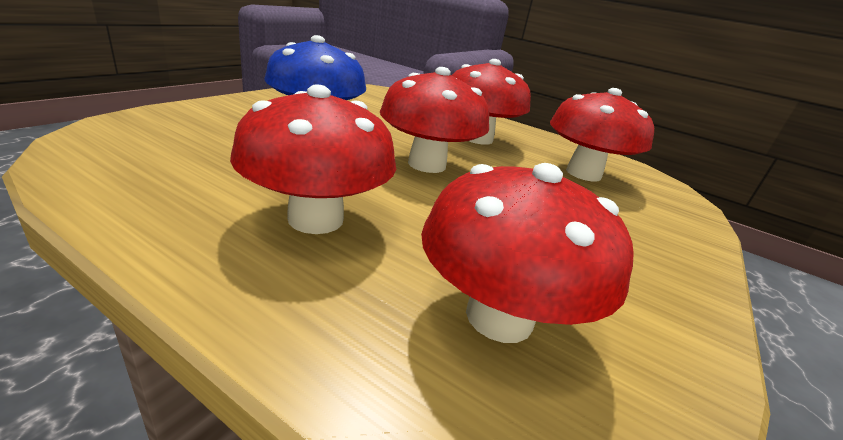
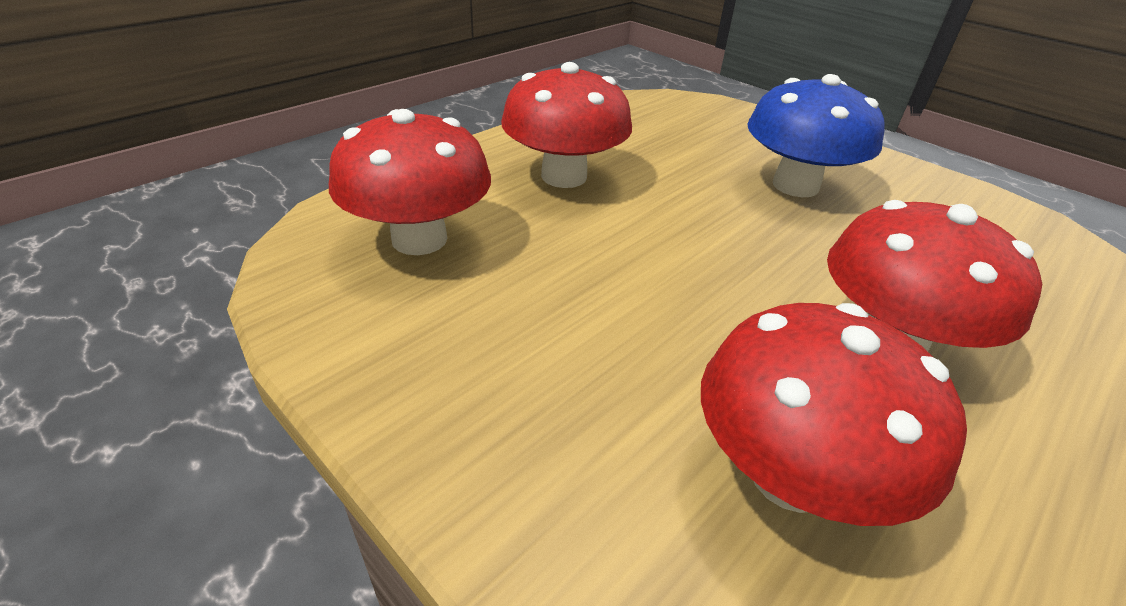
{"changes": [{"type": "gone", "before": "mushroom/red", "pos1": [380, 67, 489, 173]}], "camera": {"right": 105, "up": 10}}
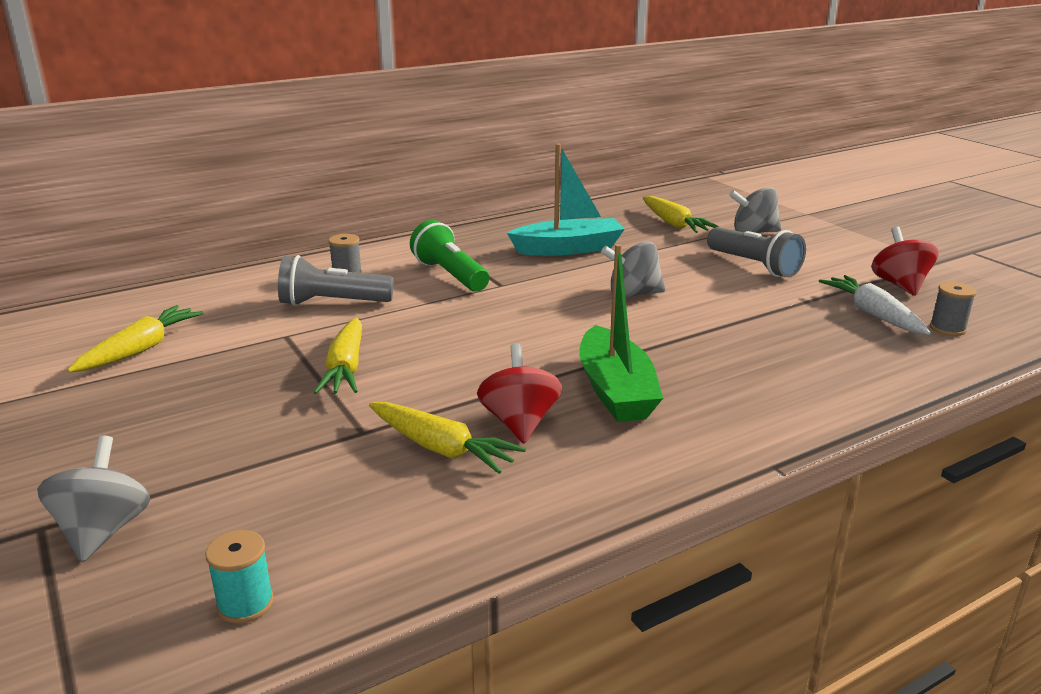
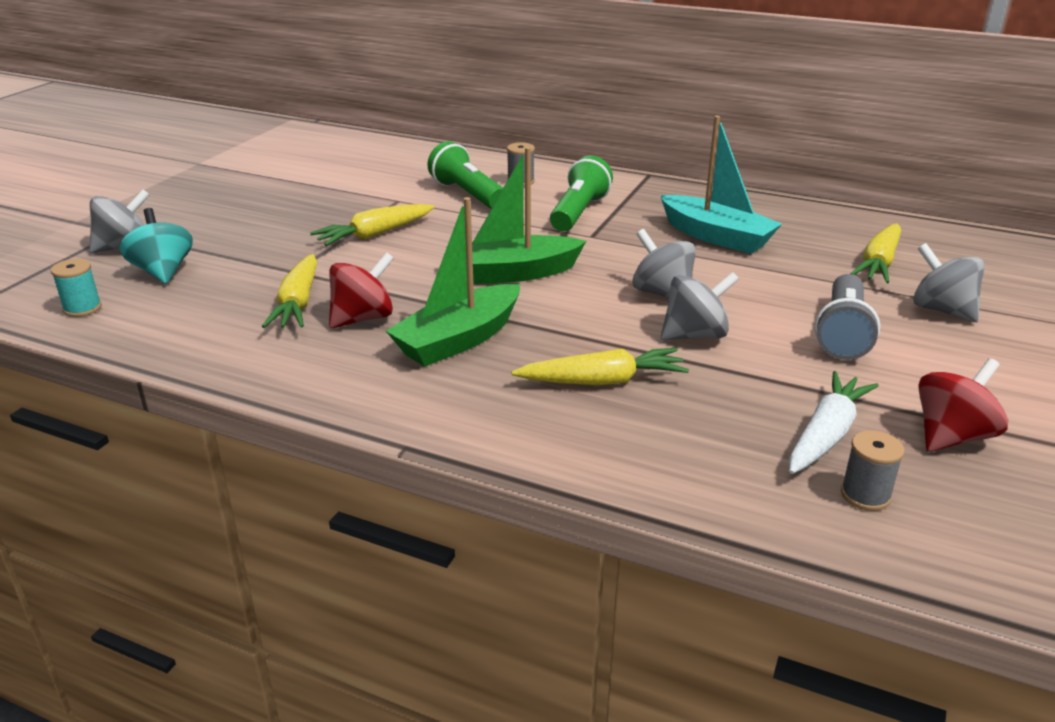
{"changes": [{"type": "new", "after": "spinning top/turquoise", "pos2": [120, 208, 193, 284]}, {"type": "new", "after": "boat/green", "pos2": [446, 147, 586, 284]}, {"type": "new", "after": "spinning top/grey", "pos2": [661, 272, 739, 341]}, {"type": "shifted", "before": "carrot/yellow", "pos1": [67, 305, 204, 372], "pos2": [512, 348, 689, 385]}, {"type": "repainted", "before": "flashlight/grey", "after": "flashlight/green", "pos1": [278, 255, 394, 306], "pos2": [427, 141, 503, 209]}], "camera": {"right": 55, "up": 5}}
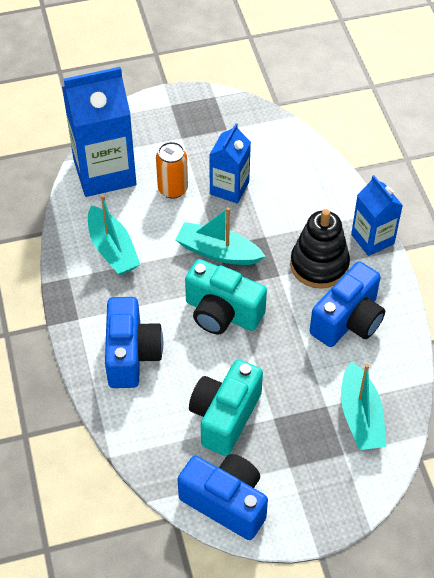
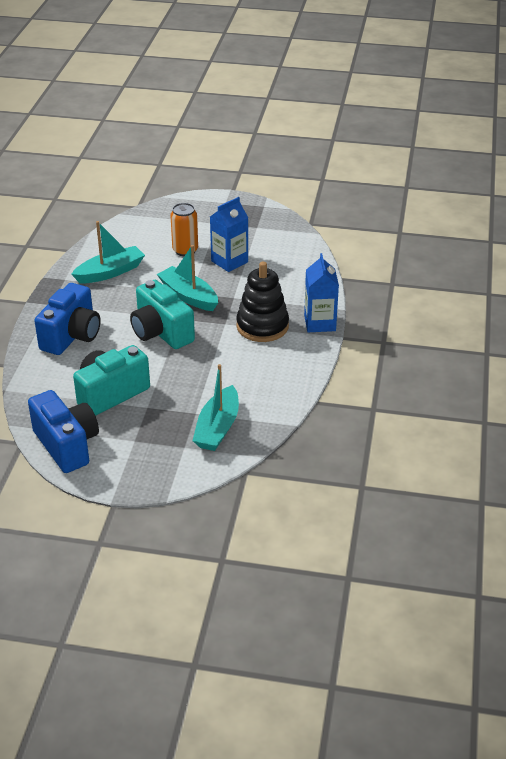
{"changes": [{"type": "gone", "before": "carton/blue", "pos1": [62, 67, 136, 197]}, {"type": "gone", "before": "camera/blue", "pos1": [310, 261, 385, 347]}, {"type": "rotated", "before": "boat/turquoise", "pos1": [88, 195, 141, 275], "pos2": [71, 221, 145, 283], "turn": -120}], "camera": {"right": 25, "up": -15}}
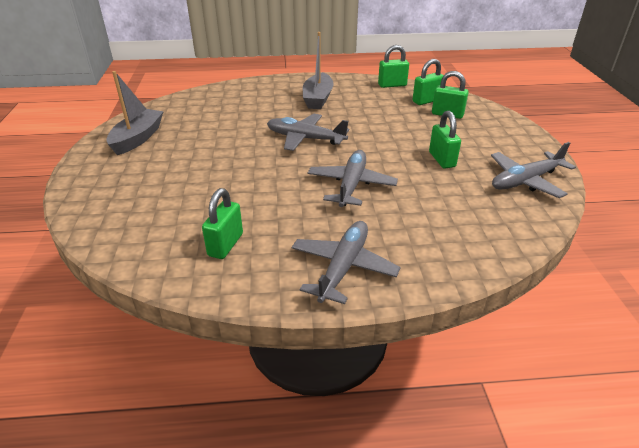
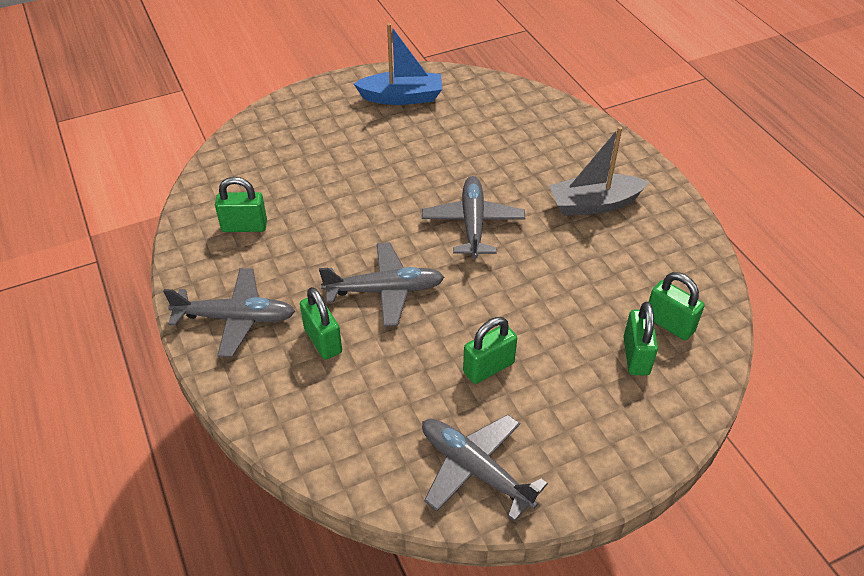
{"changes": [{"type": "shifted", "before": "padlock/green", "pos1": [378, 45, 409, 88], "pos2": [300, 287, 342, 360]}, {"type": "repainted", "before": "boat/grey", "after": "boat/blue", "pos1": [106, 71, 164, 155], "pos2": [354, 23, 442, 105]}], "camera": {"right": 70, "up": 10}}
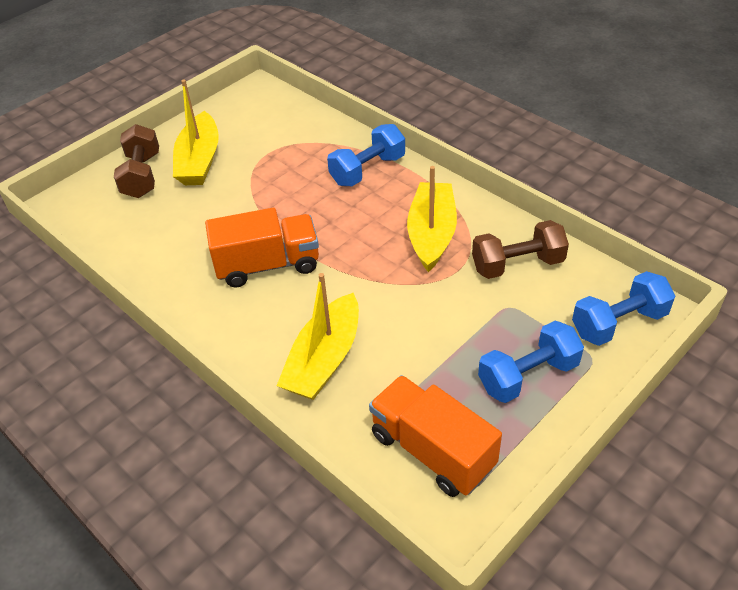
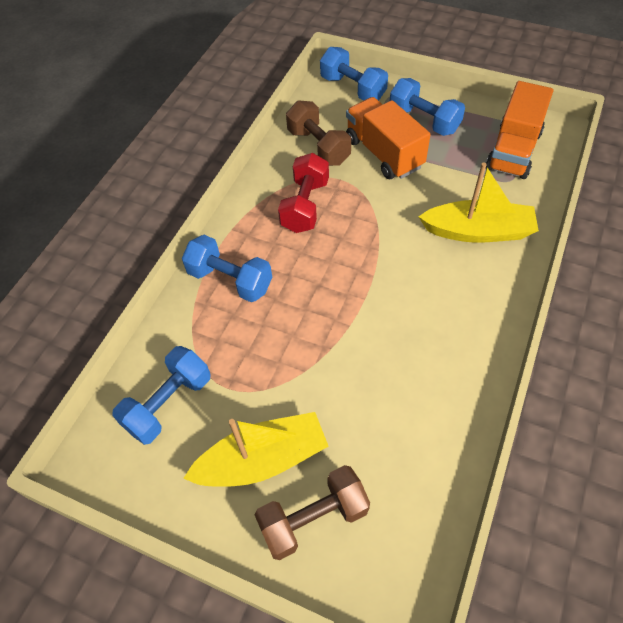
{"changes": [{"type": "new", "after": "dumbbell/blue", "pos2": [112, 346, 211, 445]}, {"type": "shifted", "before": "truck/orange", "pos1": [205, 208, 319, 288], "pos2": [346, 97, 430, 179]}, {"type": "swapped", "before": "boat/yellow", "after": "dumbbell/red", "pos1": [407, 166, 457, 272], "pos2": [278, 153, 329, 233]}], "camera": {"right": -110, "up": 10}}
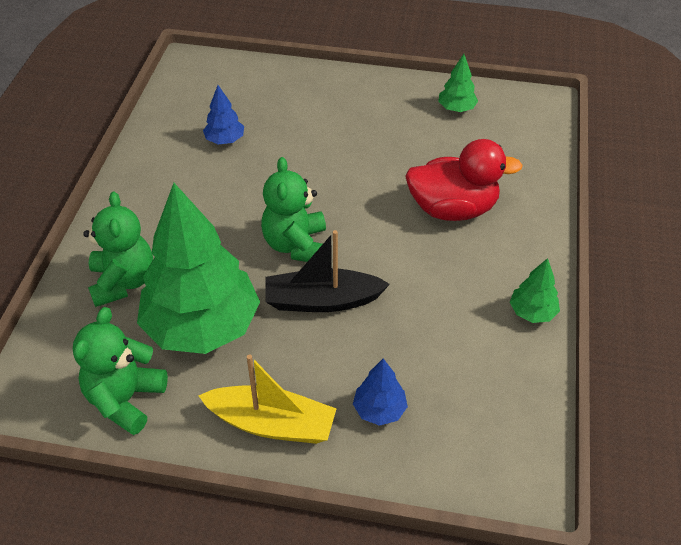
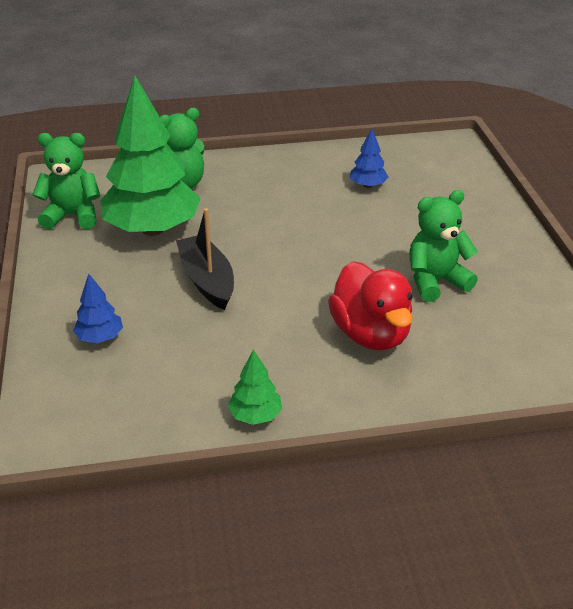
{"changes": [{"type": "gone", "before": "boat/yellow", "pos1": [198, 355, 336, 444]}, {"type": "gone", "before": "tree/green", "pos1": [438, 54, 478, 112]}, {"type": "shifted", "before": "teddy bear/green", "pos1": [261, 157, 326, 262], "pos2": [410, 190, 478, 302]}], "camera": {"right": 70, "up": -10}}
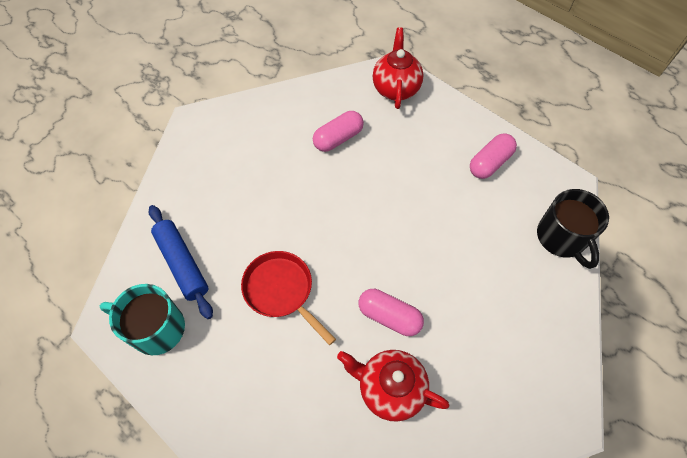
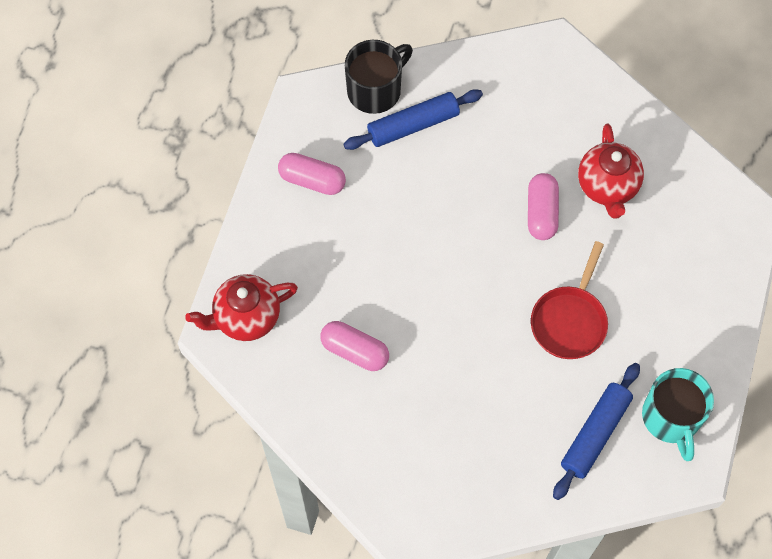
{"changes": [{"type": "new", "after": "rolling pin/blue", "pos2": [343, 89, 483, 150]}], "camera": {"right": -115, "up": 5}}
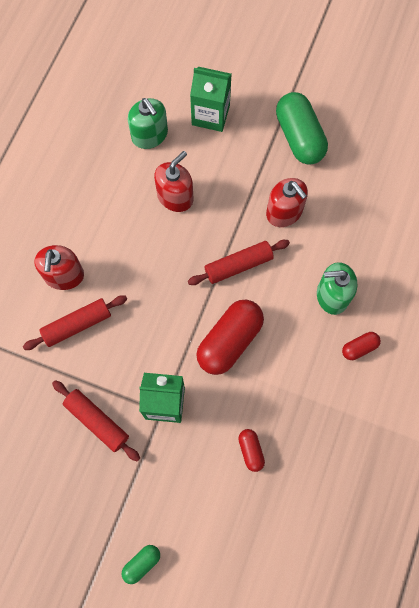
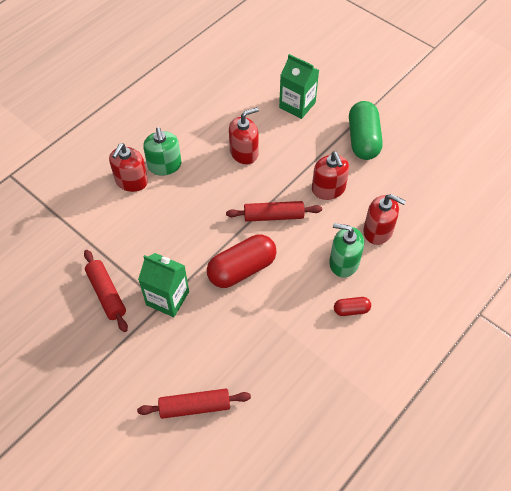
{"changes": [{"type": "gone", "before": "capsule/green", "pos1": [122, 545, 160, 584]}, {"type": "gone", "before": "capsule/red", "pos1": [238, 429, 265, 472]}, {"type": "new", "after": "soap dispenser/red", "pos2": [363, 194, 406, 245]}, {"type": "shifted", "before": "rolling pin/red", "pos1": [23, 295, 127, 350], "pos2": [137, 389, 251, 419]}, {"type": "shifted", "before": "soap dispenser/green", "pos1": [128, 98, 168, 149], "pos2": [143, 127, 182, 176]}], "camera": {"right": 20, "up": -15}}
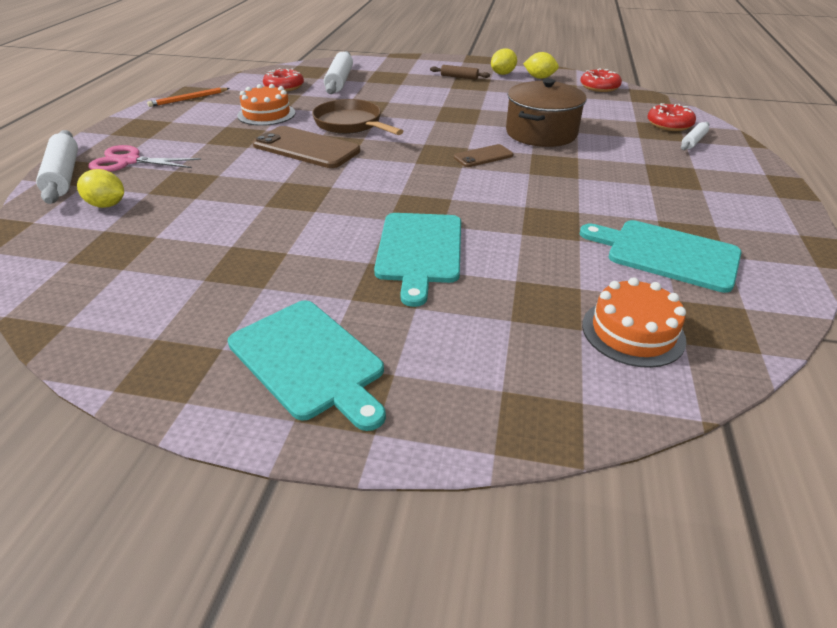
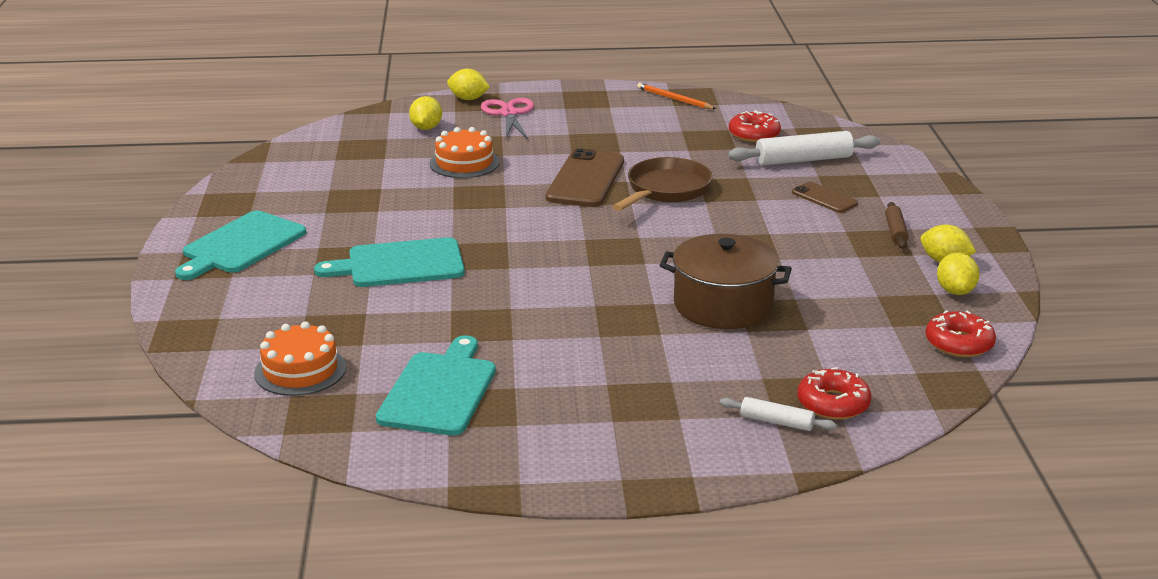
{"changes": [{"type": "shifted", "before": "cake/orange", "pos1": [237, 84, 296, 126], "pos2": [430, 127, 500, 178]}, {"type": "shifted", "before": "phone/brown", "pos1": [454, 144, 513, 167], "pos2": [792, 182, 858, 213]}, {"type": "swapped", "before": "rolling pin/white", "after": "lemon/yellow", "pos1": [36, 130, 78, 204], "pos2": [447, 69, 490, 100]}], "camera": {"right": 75, "up": -10}}
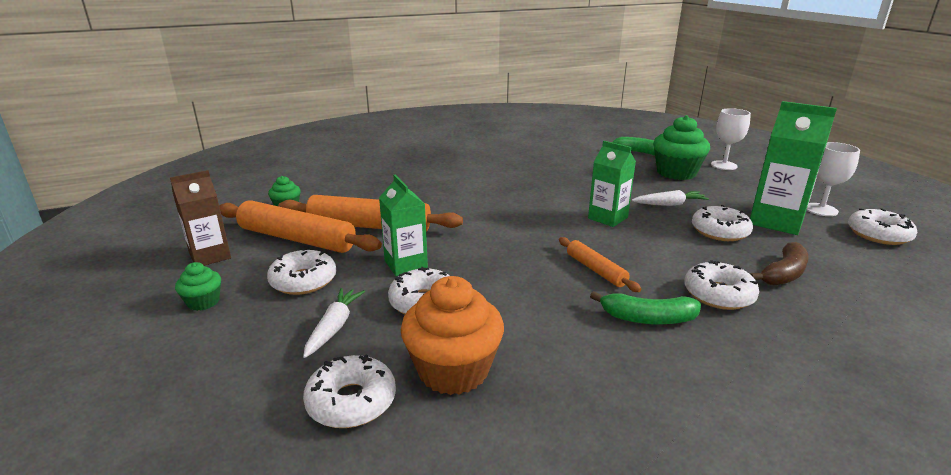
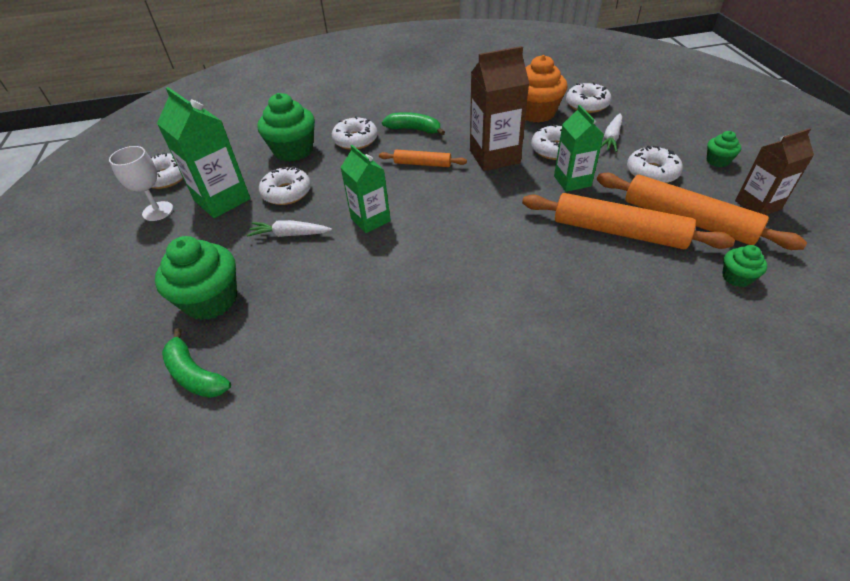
{"changes": [{"type": "gone", "before": "goblet/white", "pos1": [711, 108, 751, 170]}, {"type": "new", "after": "carton/brown", "pos2": [470, 46, 529, 171]}, {"type": "swapped", "before": "banana/brown", "after": "cupcake/green", "pos1": [750, 242, 809, 285], "pos2": [257, 93, 315, 162]}, {"type": "rotated", "before": "rolling pin/orange", "pos1": [559, 237, 641, 292], "pos2": [379, 150, 467, 167], "turn": -60}], "camera": {"right": -165, "up": 20}}
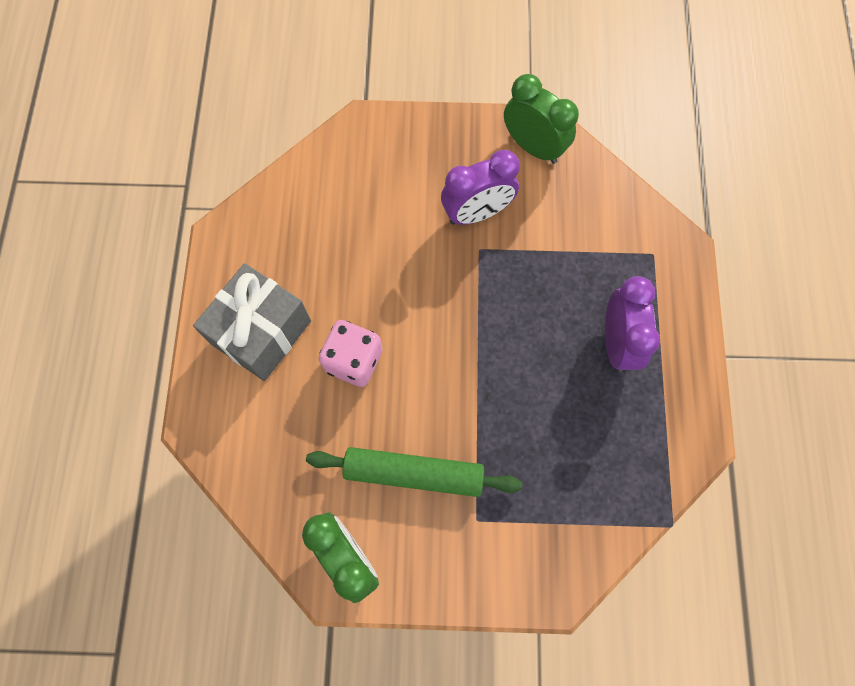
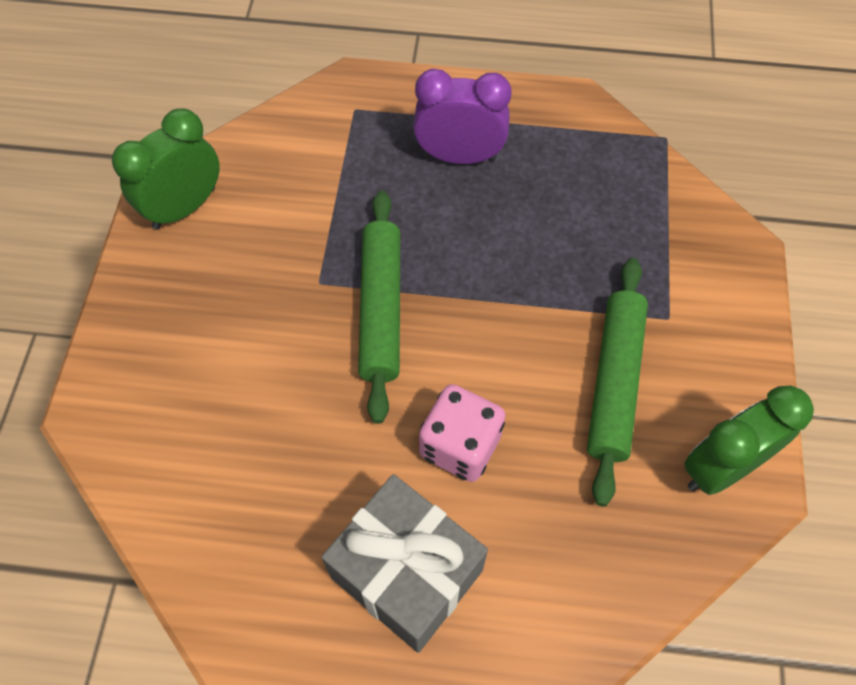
{"changes": [{"type": "gone", "before": "clock/purple", "pos1": [441, 150, 520, 225]}, {"type": "new", "after": "rolling pin/green", "pos2": [358, 191, 400, 424]}], "camera": {"right": -85, "up": -10}}
